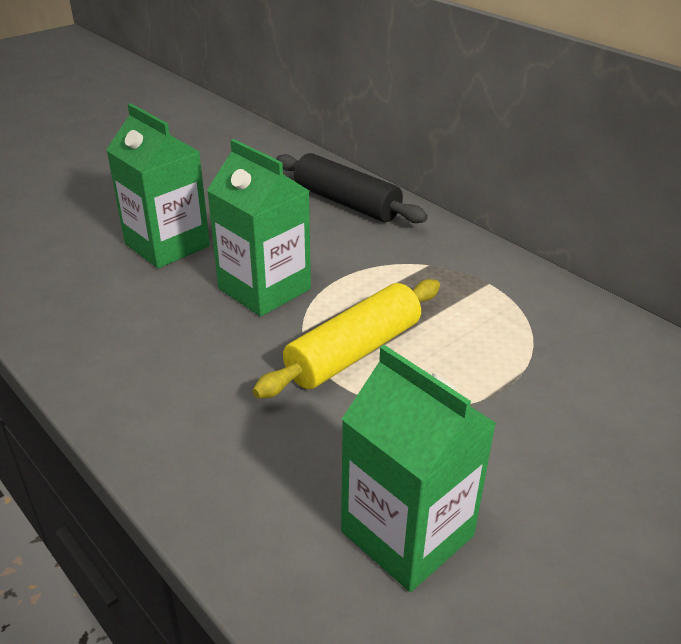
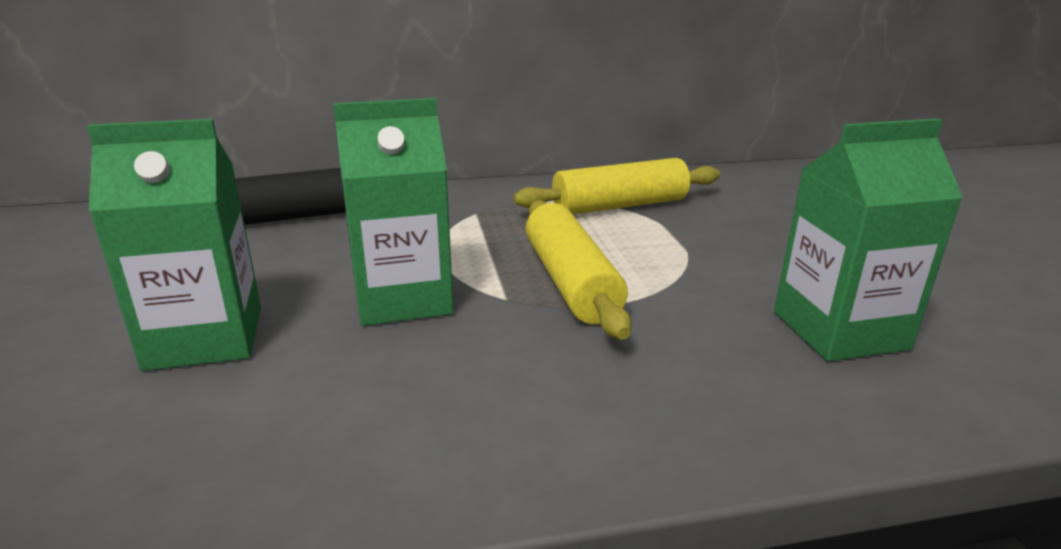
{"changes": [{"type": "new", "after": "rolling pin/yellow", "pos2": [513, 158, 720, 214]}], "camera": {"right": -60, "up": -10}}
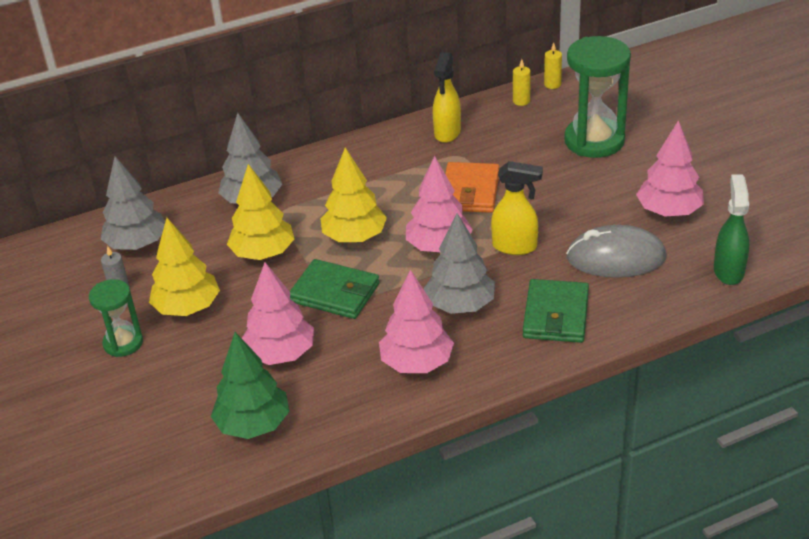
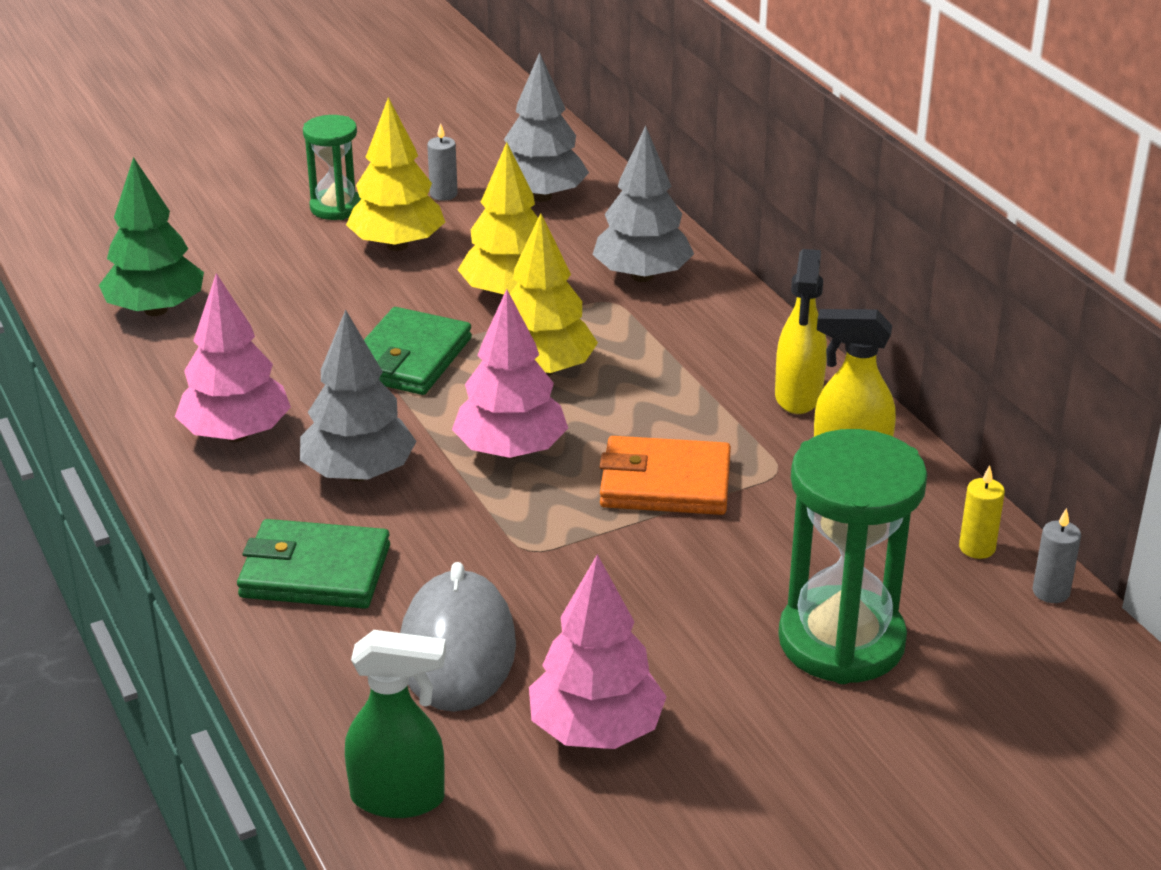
{"changes": [{"type": "gone", "before": "tree/pink", "pos1": [242, 262, 314, 365]}, {"type": "shifted", "before": "spray bottle/yellow", "pos1": [491, 161, 543, 255], "pos2": [775, 249, 827, 414]}, {"type": "repainted", "before": "candle/yellow", "after": "candle/grey", "pos1": [544, 43, 562, 89], "pos2": [1033, 508, 1081, 603]}], "camera": {"right": 85, "up": -5}}
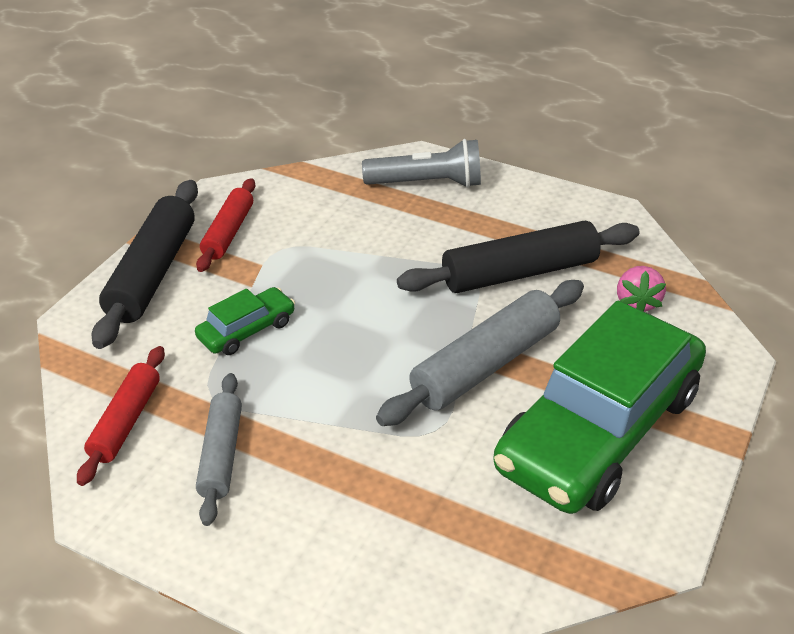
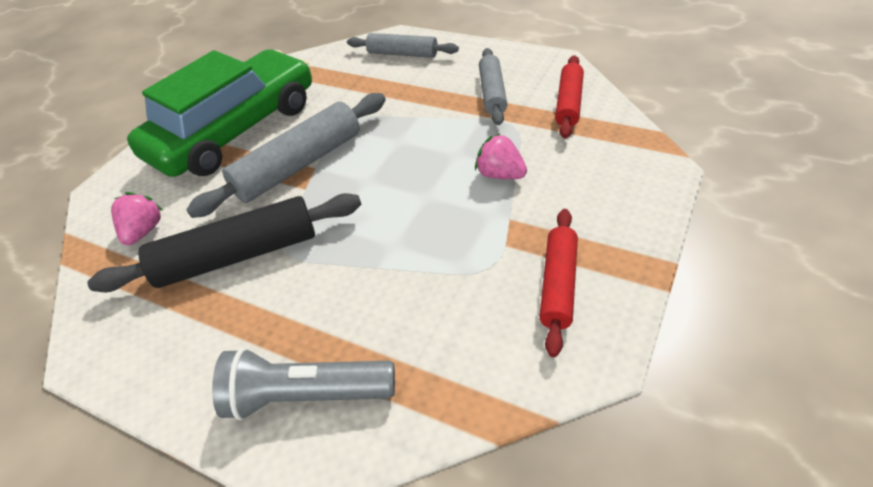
{"changes": [{"type": "gone", "before": "rolling pin/black", "pos1": [92, 180, 198, 349]}, {"type": "new", "after": "rolling pin/grey", "pos2": [347, 33, 459, 58]}, {"type": "swapped", "before": "car/green", "after": "strawberry/pink", "pos1": [195, 287, 295, 355], "pos2": [475, 134, 527, 179]}], "camera": {"right": -175, "up": 5}}
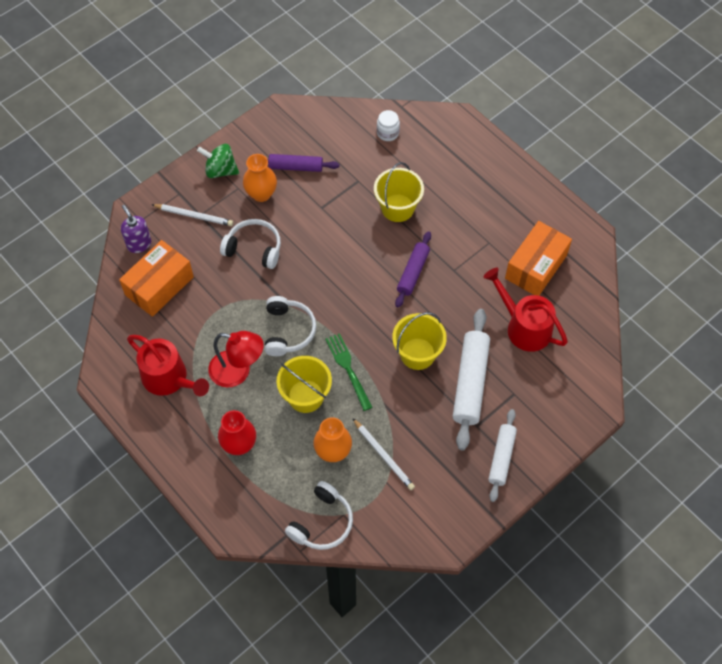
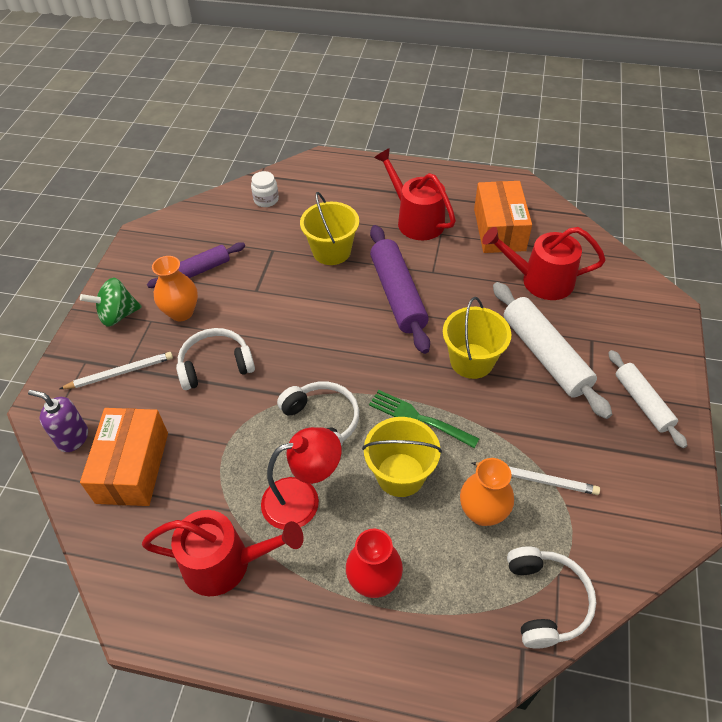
{"changes": [{"type": "new", "after": "watering can/red", "pos2": [374, 148, 456, 240]}, {"type": "scaled", "before": "rolling pin/purple", "pos1": [395, 231, 431, 308], "pos2": [370, 225, 430, 354], "scale": 1.59}], "camera": {"right": -35, "up": -10}}
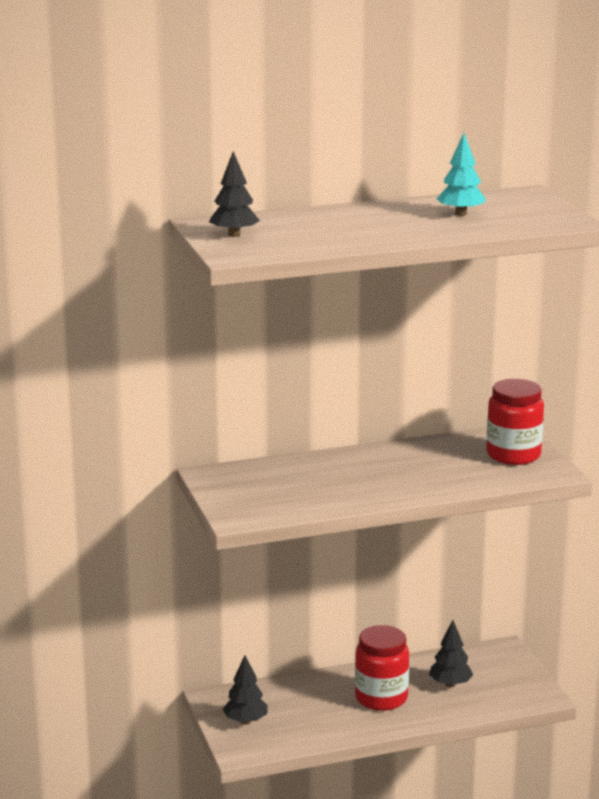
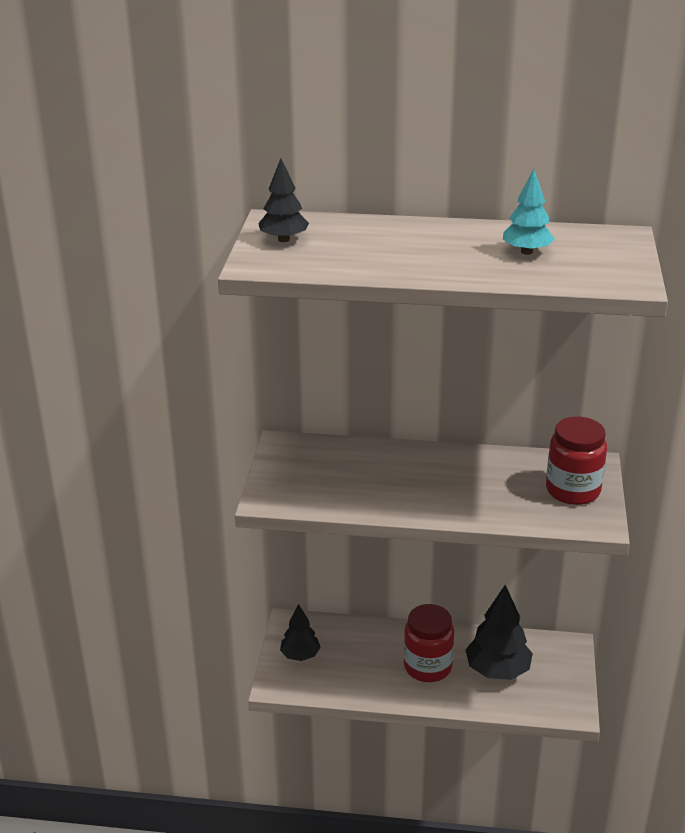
{"changes": [{"type": "scaled", "before": "tree/black", "pos1": [429, 620, 473, 687], "pos2": [465, 585, 533, 680], "scale": 1.62}], "camera": {"right": 25, "up": 10}}
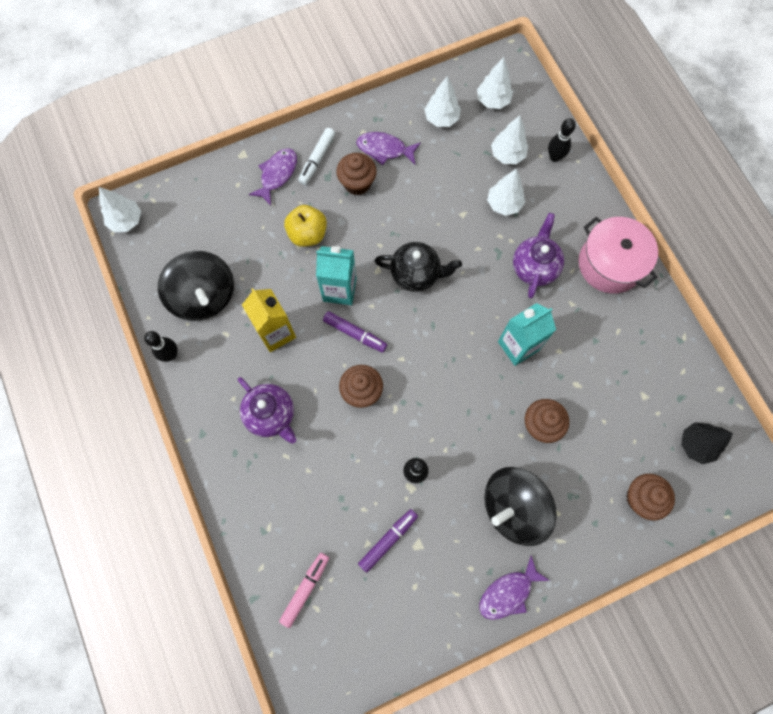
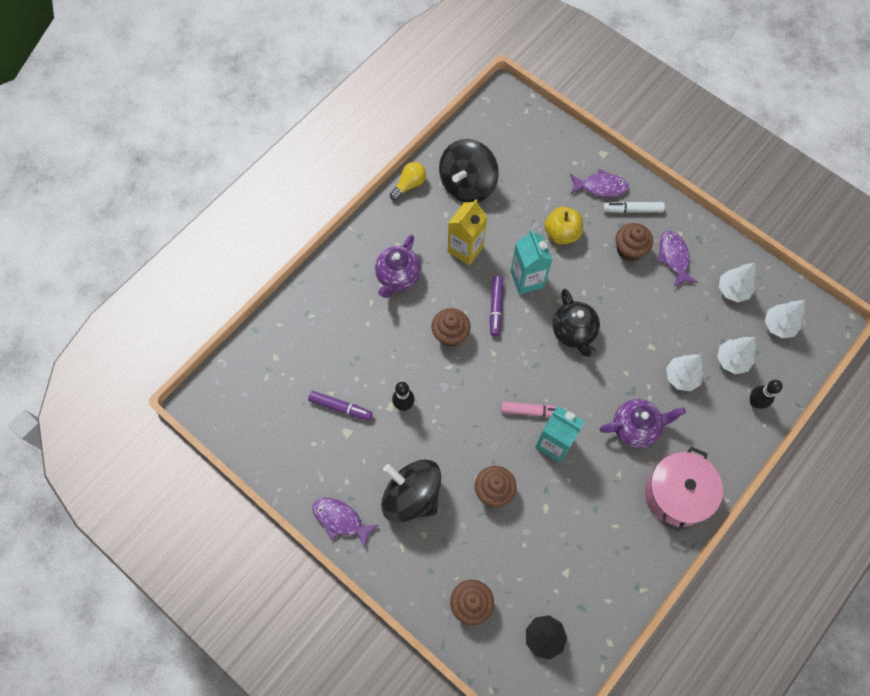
{"changes": [{"type": "gone", "before": "tree/white", "pos1": [99, 187, 141, 232]}, {"type": "shifted", "before": "marker/pink", "pos1": [279, 553, 329, 628], "pos2": [501, 402, 568, 417]}, {"type": "swapped", "before": "bowling pin/black", "after": "light bulb/yellow", "pos1": [144, 331, 178, 362], "pos2": [390, 162, 426, 201]}], "camera": {"right": 65, "up": -5}}
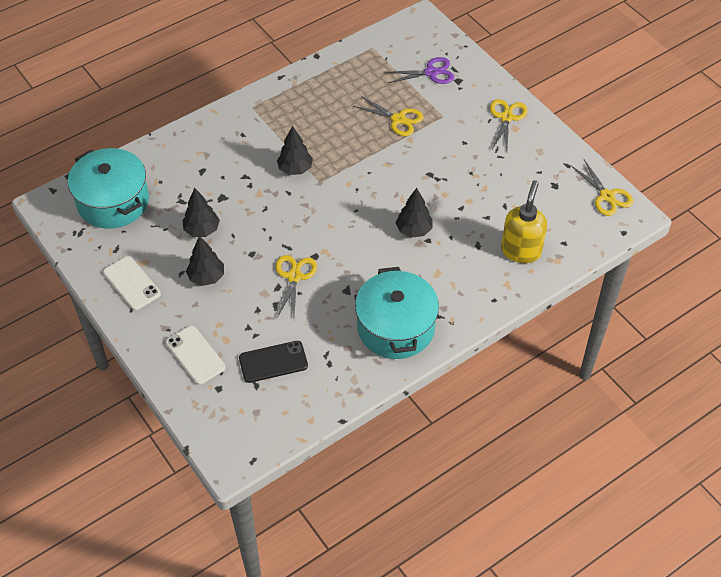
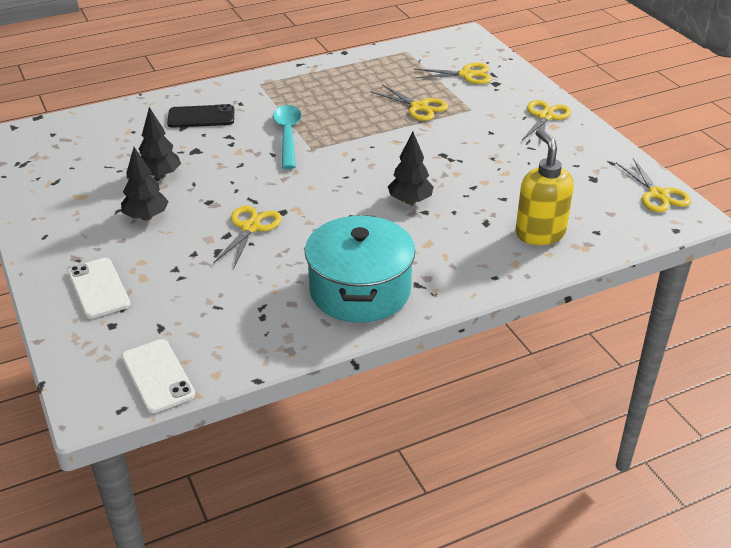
{"changes": [{"type": "gone", "before": "pot/turquoise", "pos1": [68, 148, 149, 229]}, {"type": "shifted", "before": "phone/white", "pos1": [103, 256, 161, 310], "pos2": [121, 339, 195, 413]}, {"type": "shifted", "before": "phone/black", "pos1": [239, 341, 308, 383], "pos2": [167, 104, 234, 128]}, {"type": "swapped", "before": "tree/black", "after": "spoon/turquoise", "pos1": [277, 126, 313, 175], "pos2": [273, 105, 302, 169]}, {"type": "repainted", "before": "scissors/purple", "after": "scissors/yellow", "pos1": [386, 57, 454, 84], "pos2": [414, 63, 492, 84]}, {"type": "rotated", "before": "soap dispenser/yellow", "pos1": [501, 181, 547, 263], "pos2": [516, 128, 574, 245], "turn": -45}], "camera": {"right": 10, "up": -15}}
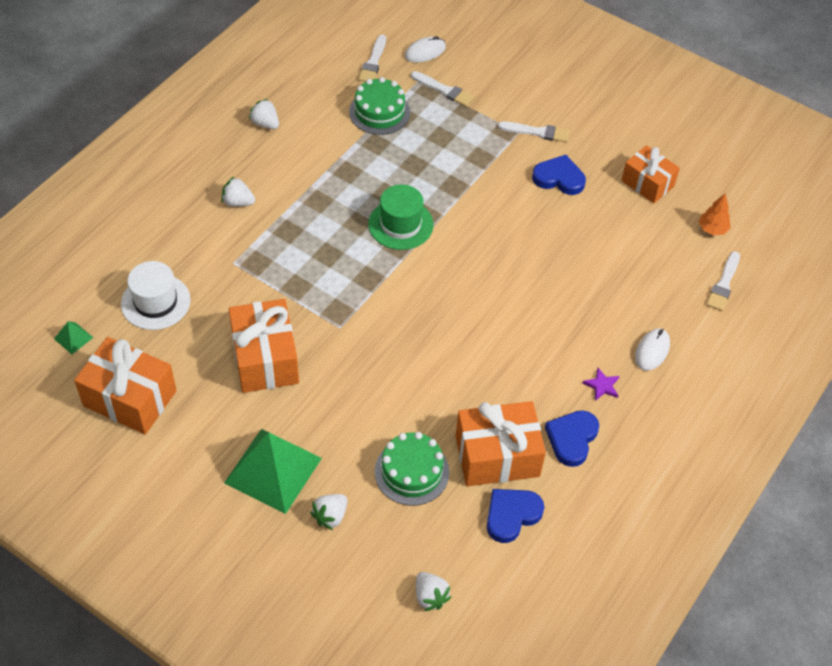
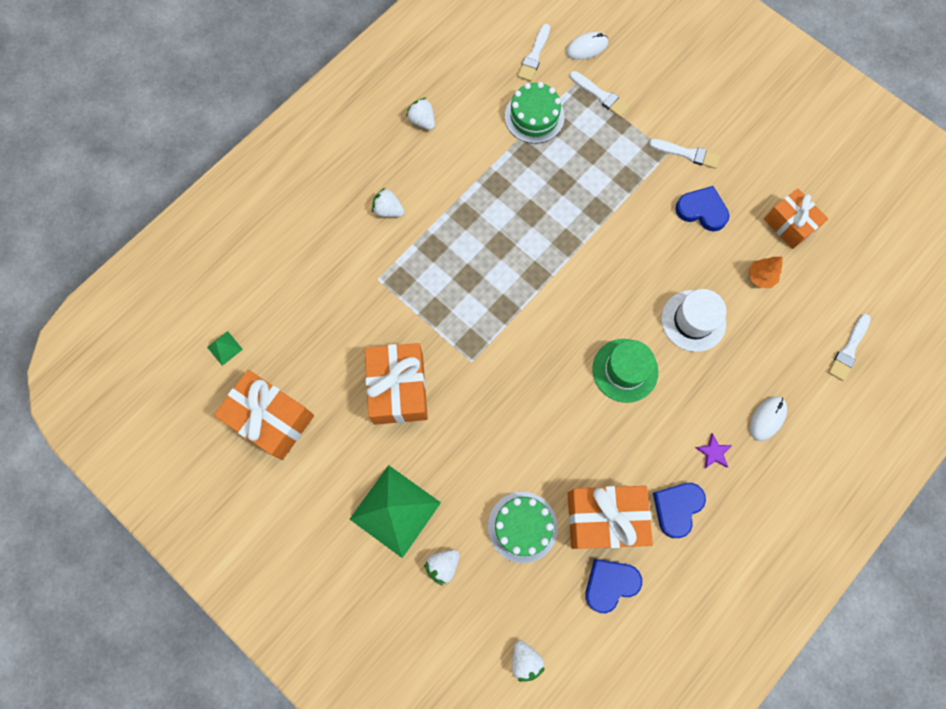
{"changes": [{"type": "shifted", "before": "hat/white", "pos1": [121, 261, 191, 330], "pos2": [661, 289, 726, 352]}, {"type": "shifted", "before": "hat/green", "pos1": [368, 184, 434, 250], "pos2": [592, 339, 658, 403]}, {"type": "shifted", "before": "tree/orange", "pos1": [699, 194, 731, 235], "pos2": [749, 257, 783, 288]}], "camera": {"right": 10, "up": 20}}
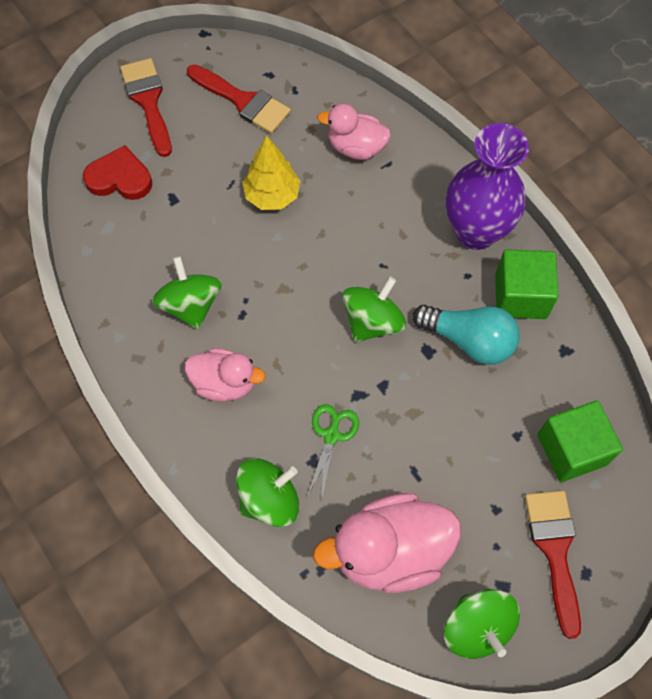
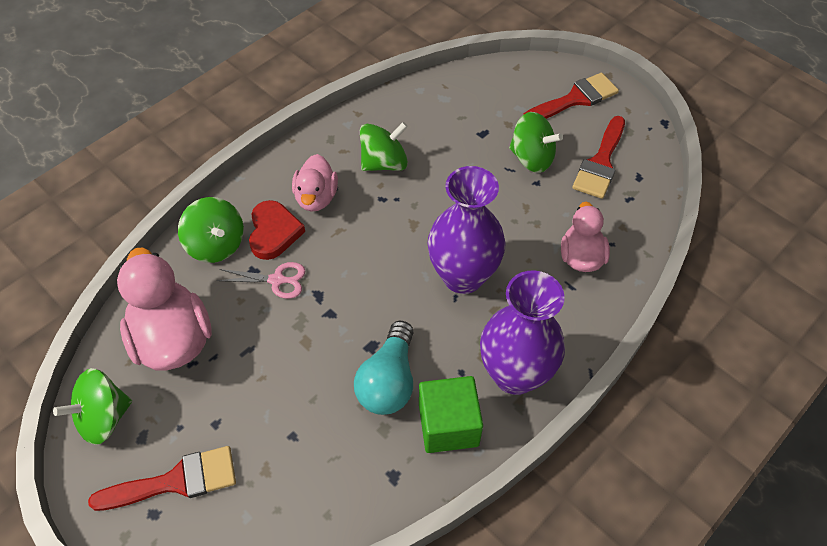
{"changes": [{"type": "gone", "before": "tree/yellow", "pos1": [242, 135, 300, 210]}, {"type": "gone", "before": "cube/green", "pos1": [538, 401, 623, 482]}, {"type": "new", "after": "vase/purple", "pos2": [428, 166, 505, 294]}, {"type": "shifted", "before": "heart/red", "pos1": [83, 145, 152, 200], "pos2": [249, 200, 305, 260]}, {"type": "shifted", "before": "spinning top/green", "pos1": [342, 277, 406, 342], "pos2": [509, 112, 563, 173]}, {"type": "repainted", "before": "scissors/green", "after": "scissors/pink", "pos1": [307, 404, 359, 497], "pos2": [216, 262, 306, 299]}], "camera": {"right": 80, "up": -10}}
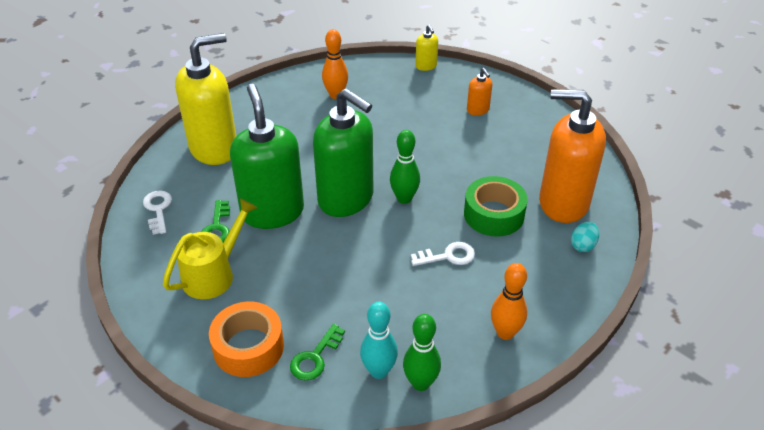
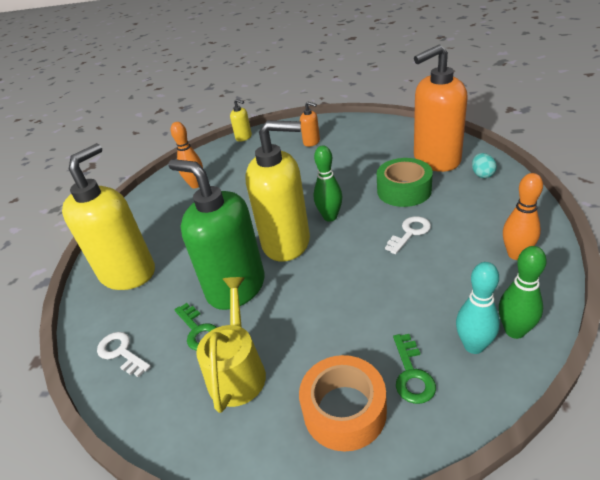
{"changes": [{"type": "repainted", "before": "soap dispenser/green", "after": "soap dispenser/yellow", "pos1": [313, 88, 373, 217], "pos2": [245, 120, 310, 262]}], "camera": {"right": -30, "up": -5}}
